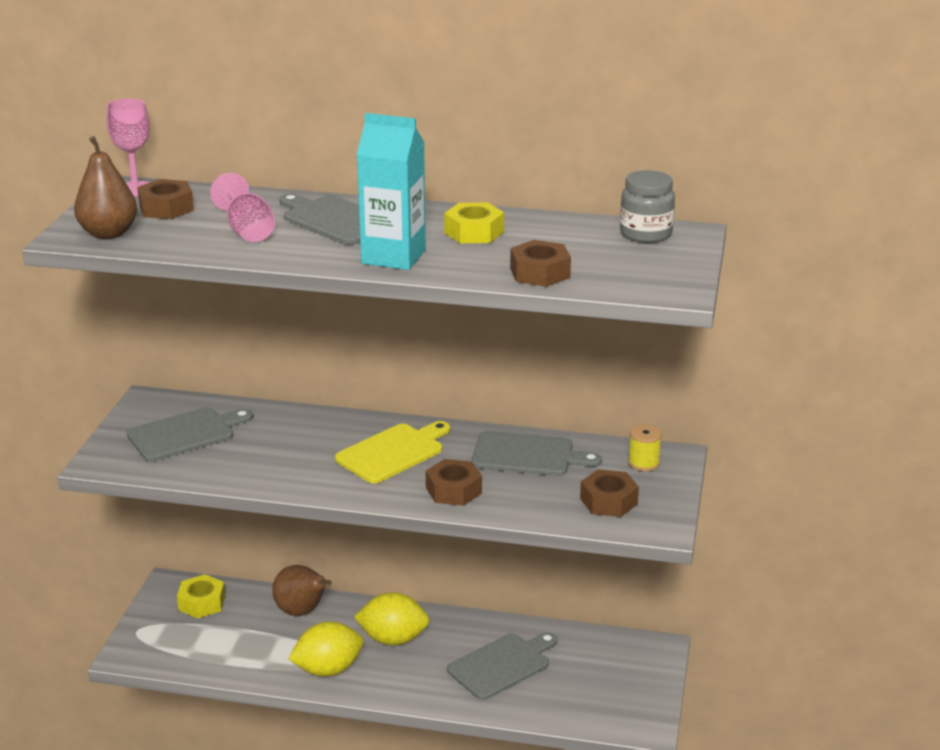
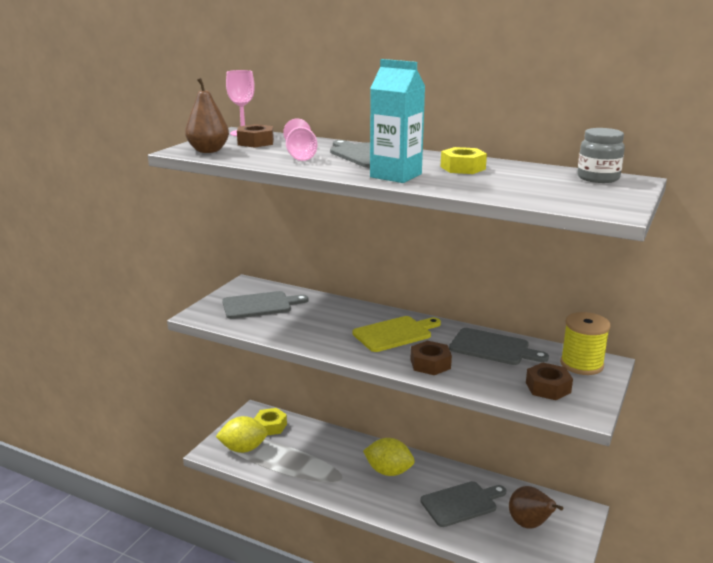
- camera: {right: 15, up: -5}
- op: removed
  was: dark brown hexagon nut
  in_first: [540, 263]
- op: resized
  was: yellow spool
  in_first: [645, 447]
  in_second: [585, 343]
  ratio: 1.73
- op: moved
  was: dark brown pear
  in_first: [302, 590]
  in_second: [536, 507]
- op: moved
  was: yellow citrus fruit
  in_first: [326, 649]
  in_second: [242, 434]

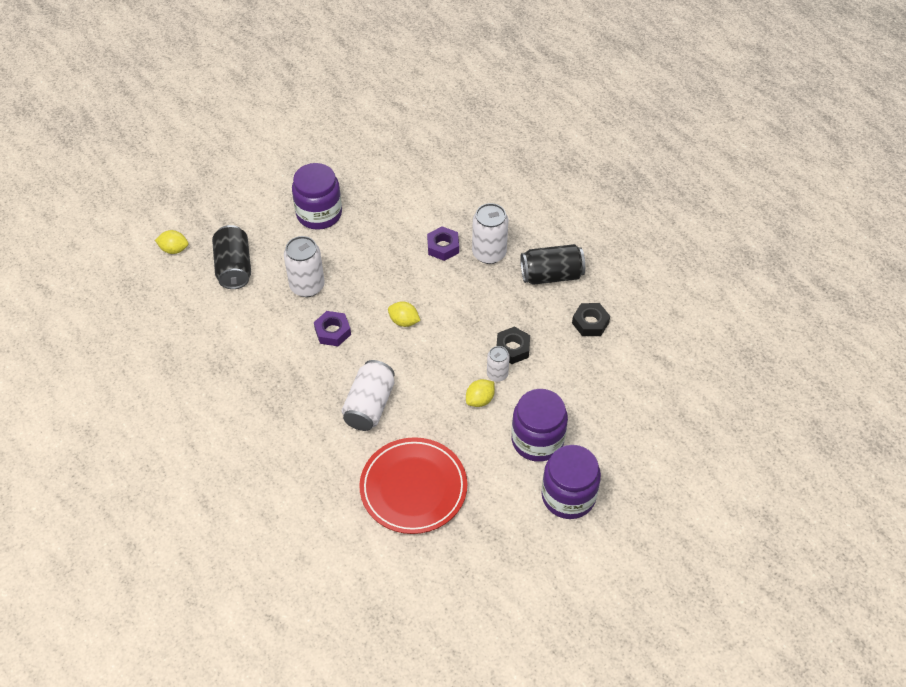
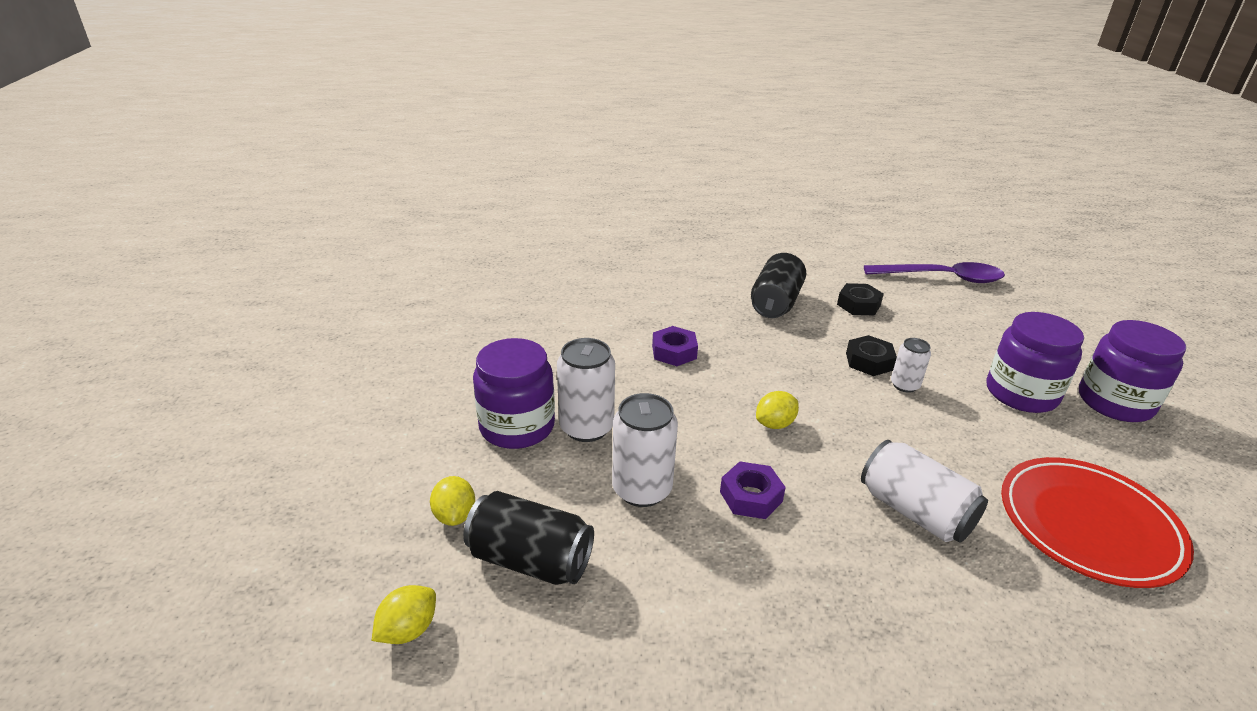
- camera: {right: -60, up: -20}
- op: moved
  was: white can
  in_first: [490, 233]
  in_second: [586, 390]
- op: moved
  was: yellow citrus fruit
  in_first: [480, 393]
  in_second: [452, 501]
- op: added
  now: violet spoon
  in_second: [934, 272]

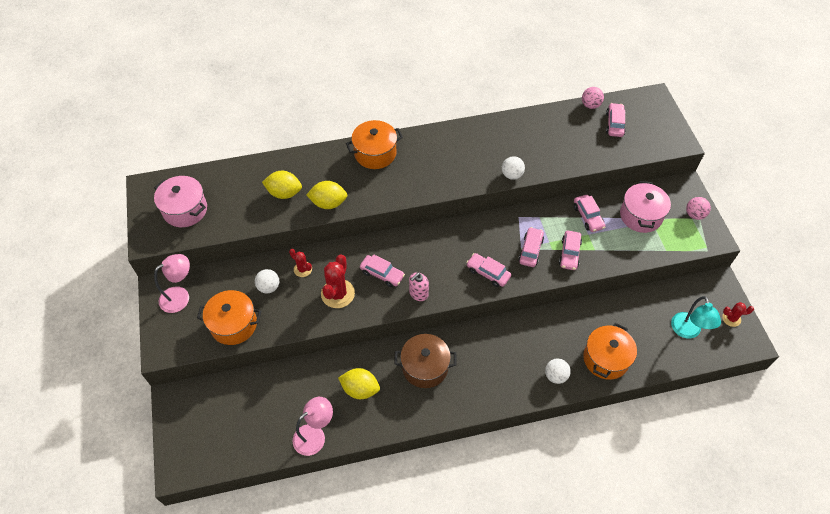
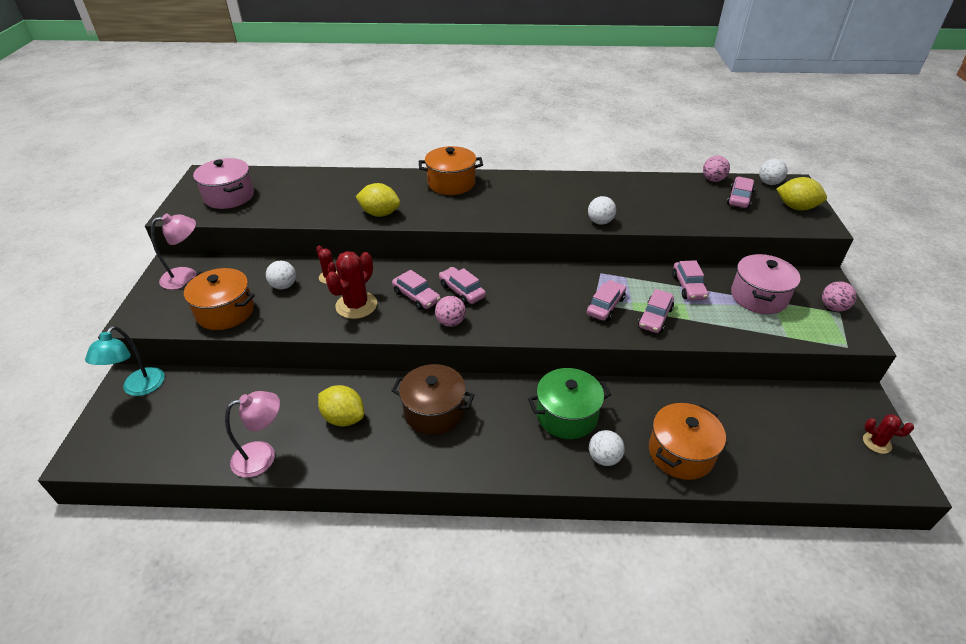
- camera: {right: 15, up: -15}
- op: moved
  was: yellow citrus fruit
  in_first: [282, 185]
  in_second: [802, 193]
- op: moved
  was: rose-pink car
  in_first: [488, 270]
  in_second: [462, 286]
- op: replaced
  was: rose-pink soap pump
  now: rose-pink sphere
  in_first: [419, 286]
  in_second: [450, 311]
- op: moved
  was: aqua desk lamp
  in_first: [696, 317]
  in_second: [125, 361]
- op: added
  now: white sphere
  in_second: [773, 172]
- op: added
  now: emerald cooking pot
  in_second: [569, 403]

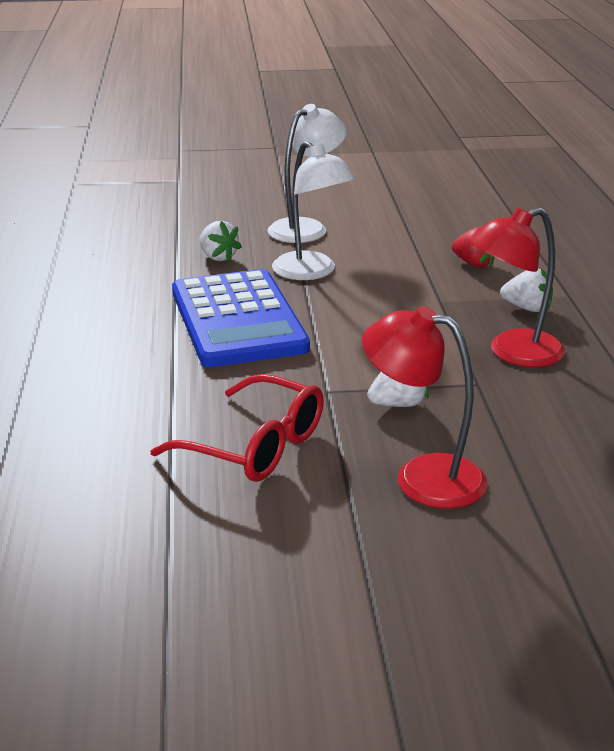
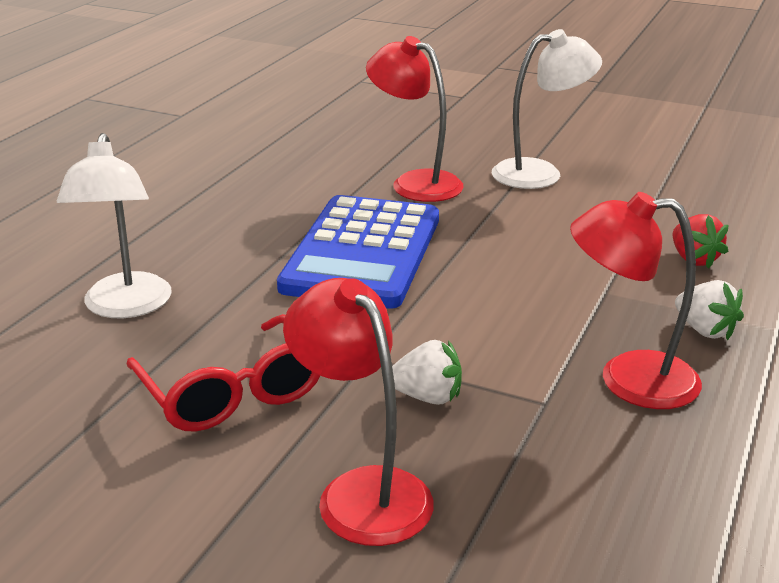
- camera: {right: 30, up: 0}
- op: moved
  was: white desk lamp
  in_first: [314, 210]
  in_second: [114, 225]
- op: replaced
  was: white berry
  now: red desk lamp
  in_first: [221, 241]
  in_second: [415, 119]

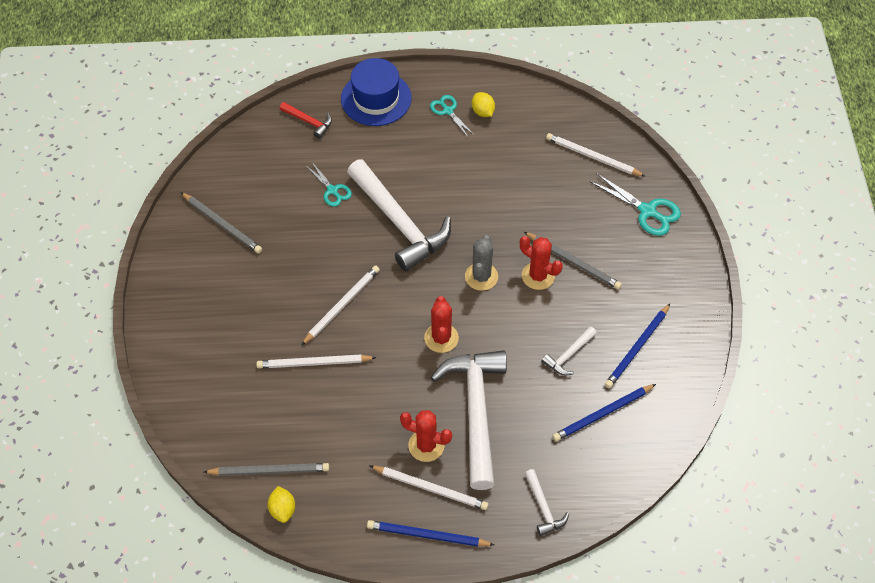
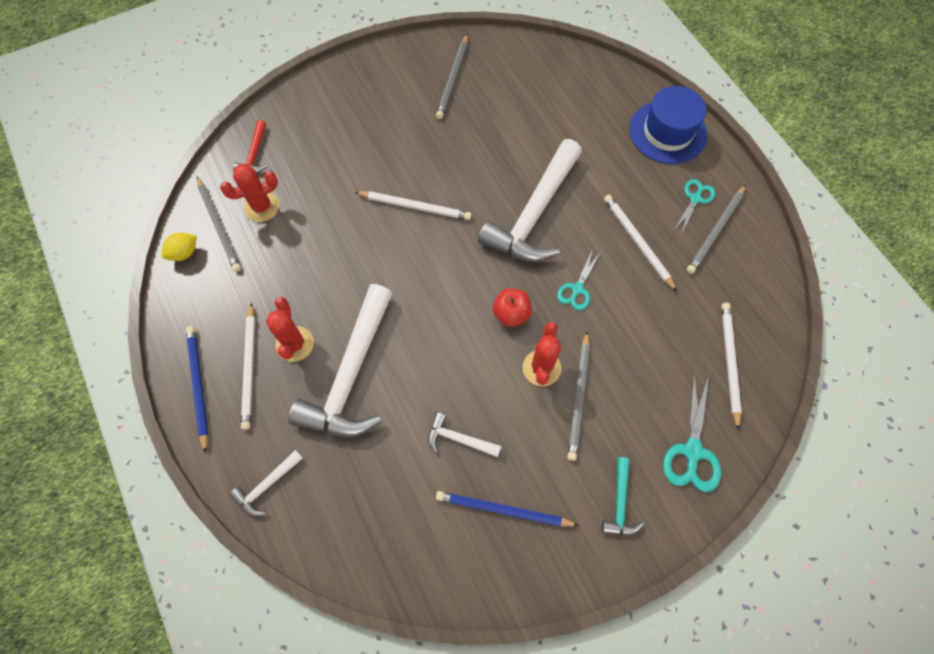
- camera: {right: 65, up: 10}
- op: replaced
  was: yellow citrus fruit
  now: ash-grey wooden pencil
  in_first: [483, 104]
  in_second: [716, 229]
- op: moved
  was: red claw hammer
  in_first: [306, 120]
  in_second: [250, 146]
- op: moved
  was: aqua shears
  in_first: [329, 184]
  in_second: [578, 279]
- op: replaced
  was: ash-grey saguaro cactus
  now: red toy apple
  in_first: [481, 263]
  in_second: [512, 307]
- op: moved
  was: red saguaro cactus
  in_first: [441, 324]
  in_second: [249, 193]
- op: turned
  was: white claw hammer
  in_first: [469, 420]
  in_second: [340, 361]
  clockwise: 135
- op: moved
  was: white wooden pencil
  in_first: [316, 362]
  in_second: [640, 243]
- op: removed
  was: blue wooden pencil
  in_first: [604, 412]
- op: added
  now: aqua claw hammer
  in_second: [623, 496]

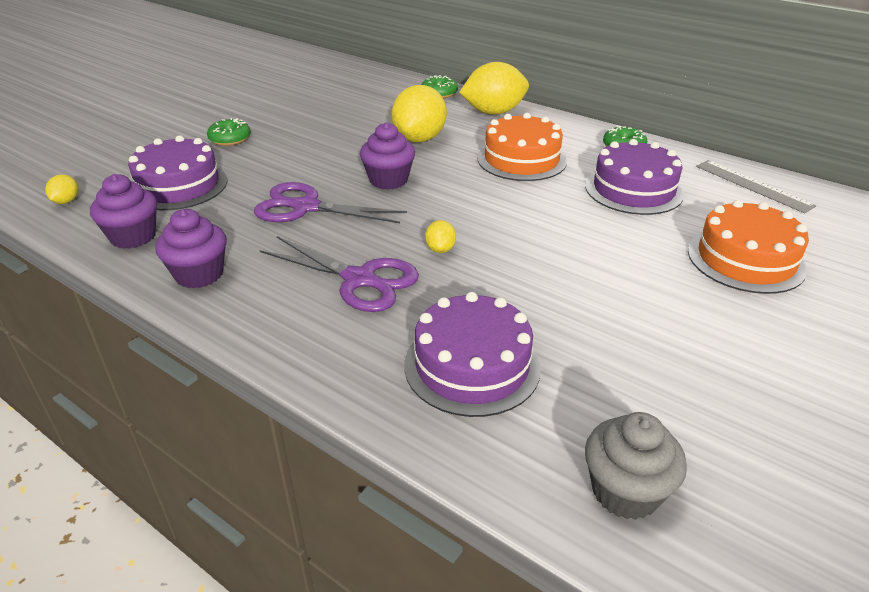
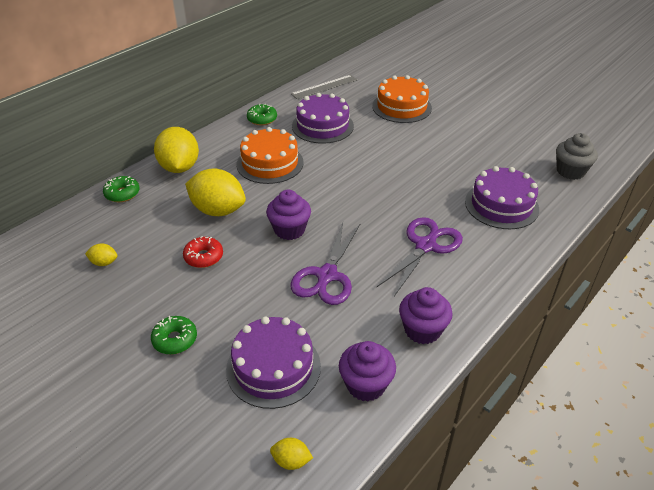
- camera: {right: -85, up: 5}
- op: moved
  was: yellow citrus fruit
  in_first: [440, 236]
  in_second: [101, 254]
- op: added
  now: red doughnut
  in_second: [203, 252]

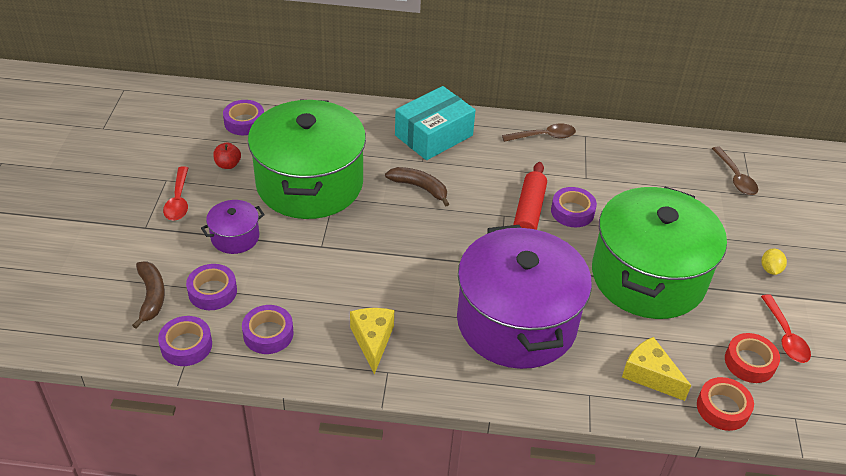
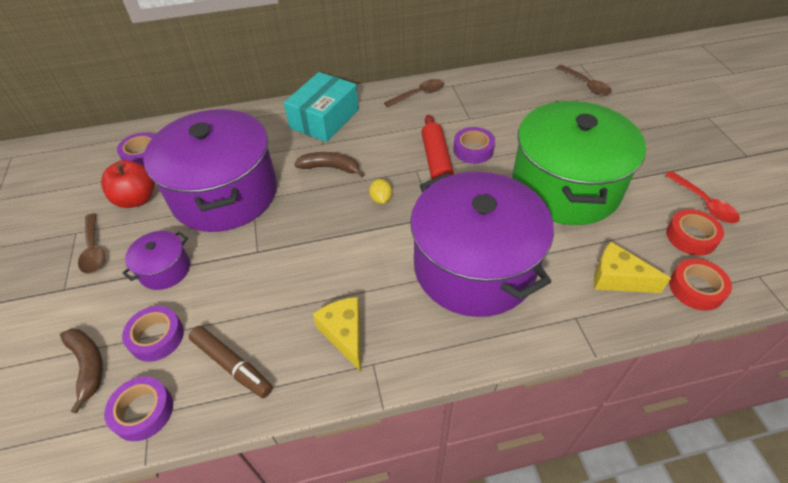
- camera: {right: -15, up: 5}
- op: recoloured
  was: emerald cooking pot
  now: violet cooking pot
  in_first: [307, 159]
  in_second: [210, 170]
- op: resized
  was: red toy apple
  in_first: [227, 155]
  in_second: [128, 184]
  ratio: 1.74
- op: recoloured
  was: red spoon
  now: dark brown spoon
  in_first: [175, 193]
  in_second: [91, 243]
- op: moved
  was: yellow citrus fruit
  in_first: [774, 261]
  in_second: [380, 191]
- op: replaced
  was: violet sticky tape
  now: dark brown marker
  in_first: [268, 329]
  in_second: [231, 362]

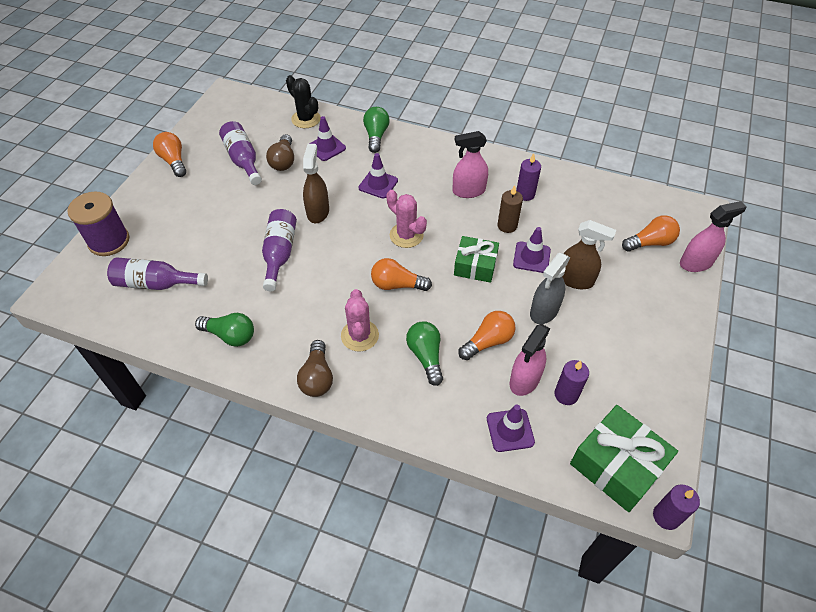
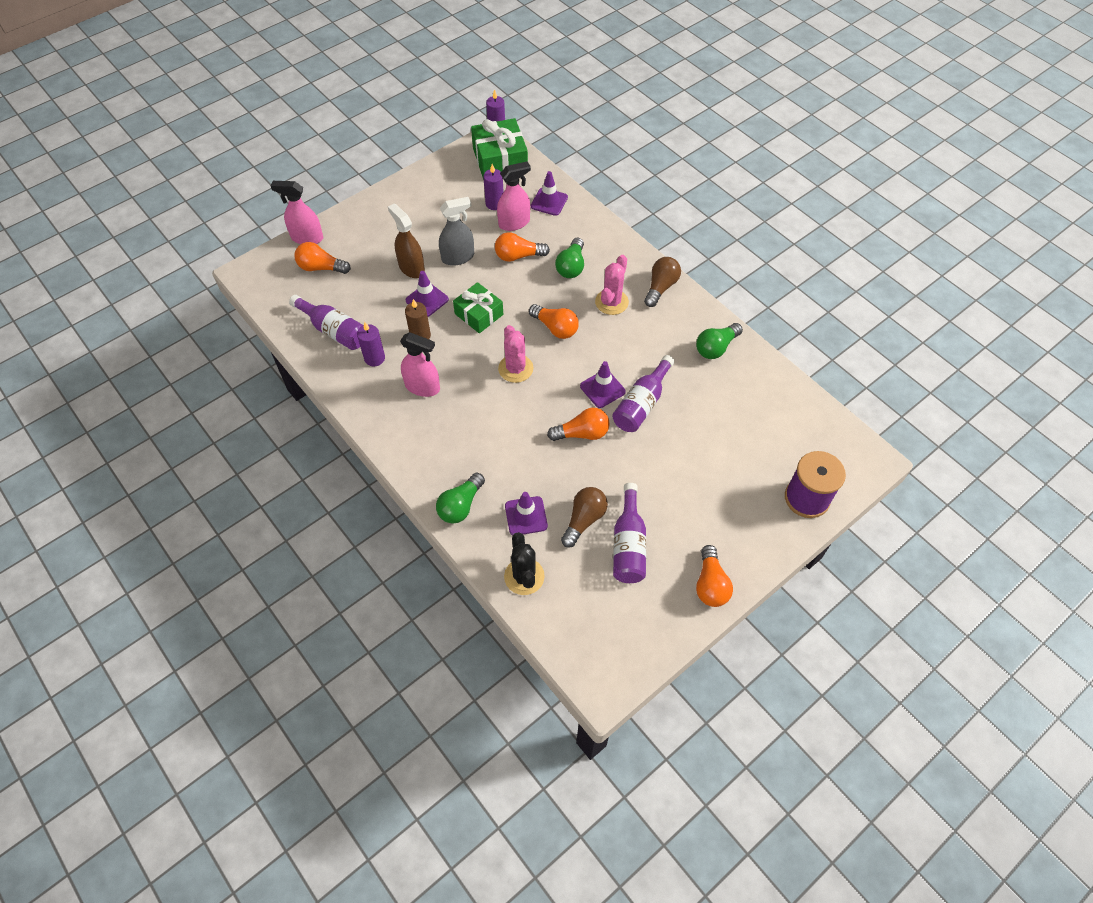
- camera: {right: -150, up: 5}
- op: replaced
  was: dark brown spray bottle
  now: bright orange lightbulb
  in_first: [316, 183]
  in_second: [578, 424]
- op: moved
  was: violet traffic cone
  in_first: [378, 176]
  in_second: [603, 384]
- op: moved
  was: violet bottle
  in_first: [157, 273]
  in_second: [326, 322]
- op: turned
  was: emerald lightbulb
  in_first: [224, 330]
  in_second: [719, 341]
  clockwise: -90

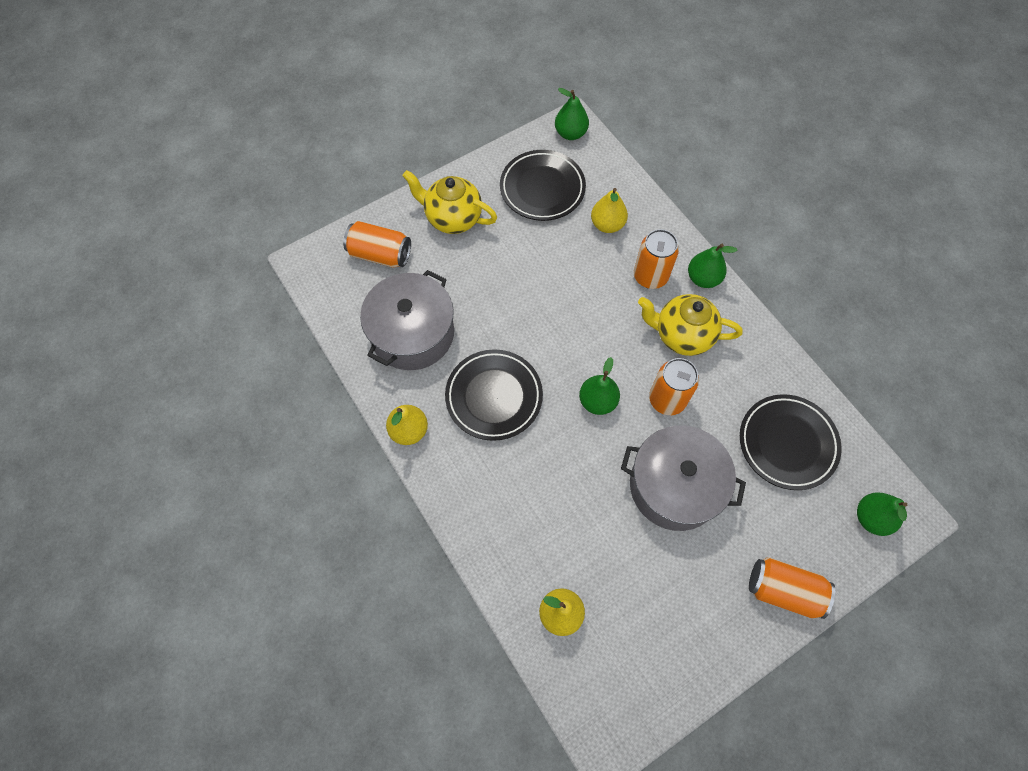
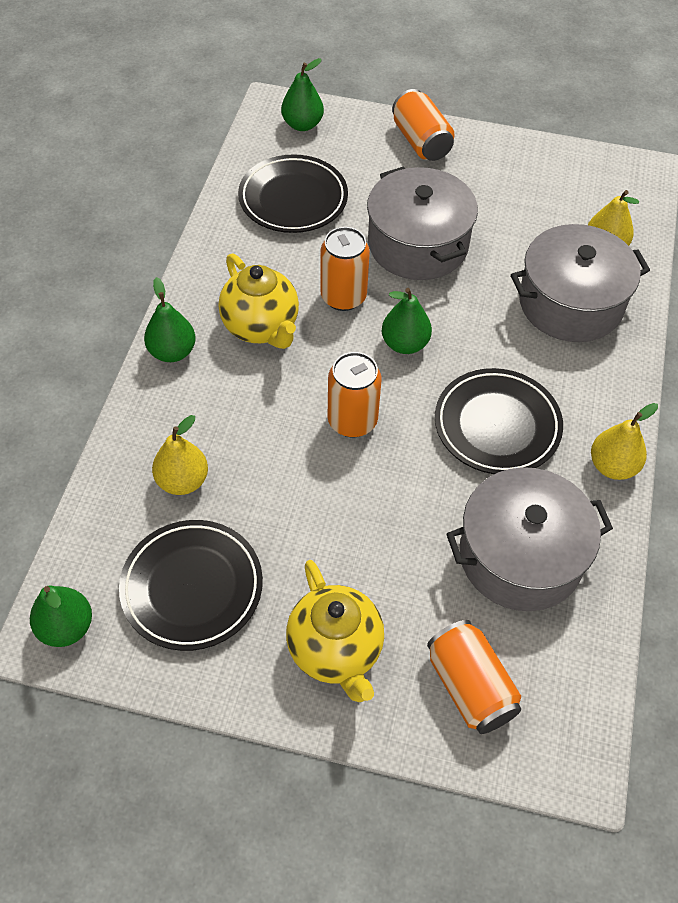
- camera: {right: -135, up: -10}
- op: moved
  was: bright orange can
  in_first: [656, 259]
  in_second: [354, 395]
- op: added
  now: ash-grey cooking pot
  in_second: [580, 283]

